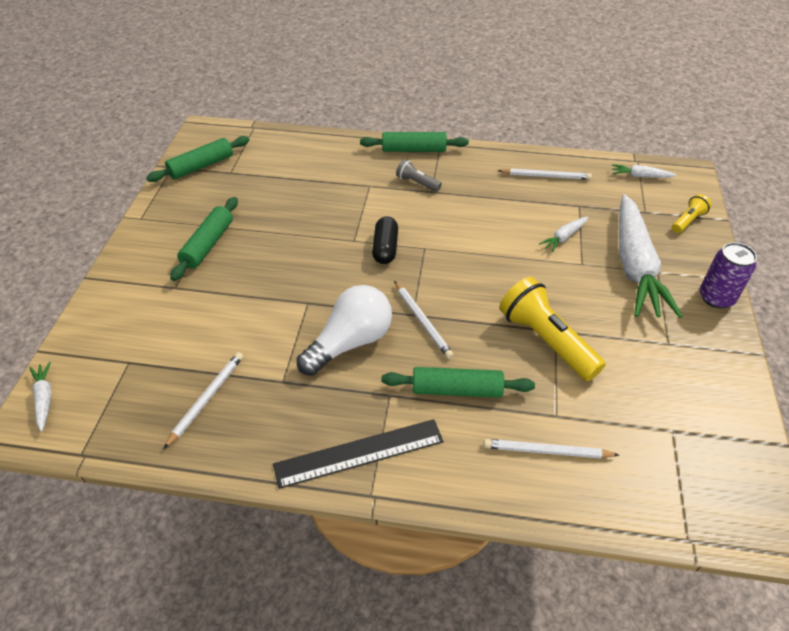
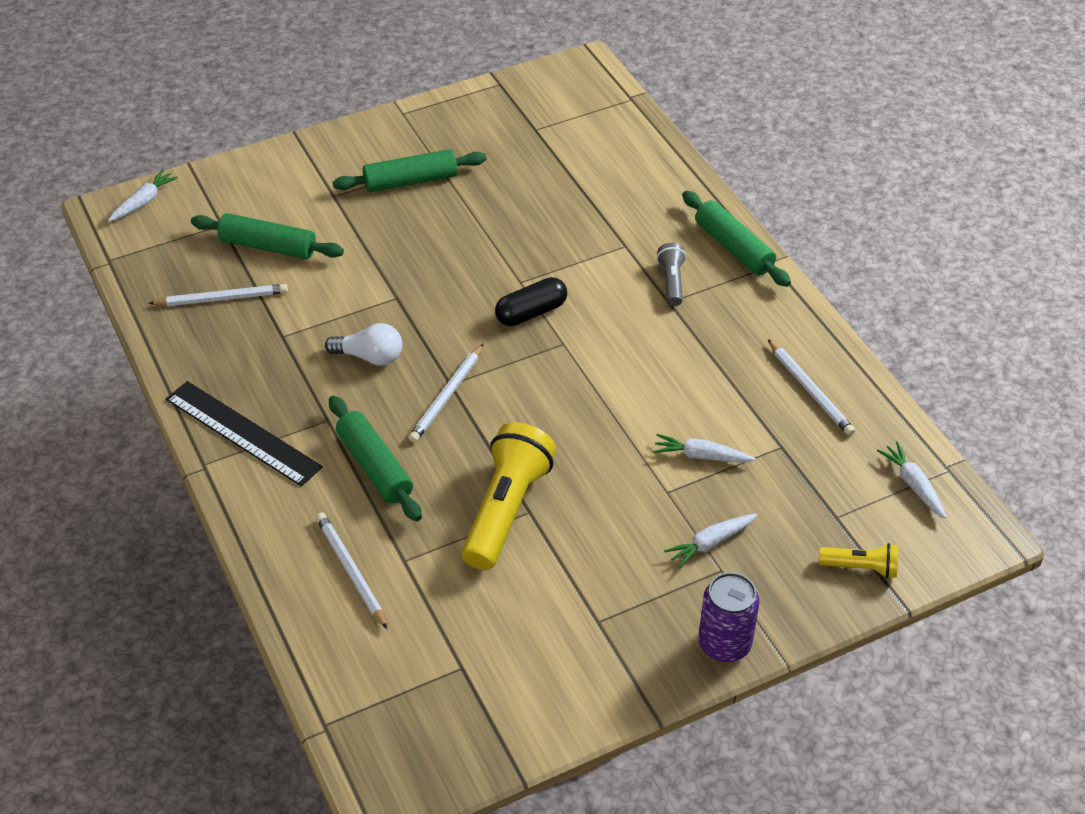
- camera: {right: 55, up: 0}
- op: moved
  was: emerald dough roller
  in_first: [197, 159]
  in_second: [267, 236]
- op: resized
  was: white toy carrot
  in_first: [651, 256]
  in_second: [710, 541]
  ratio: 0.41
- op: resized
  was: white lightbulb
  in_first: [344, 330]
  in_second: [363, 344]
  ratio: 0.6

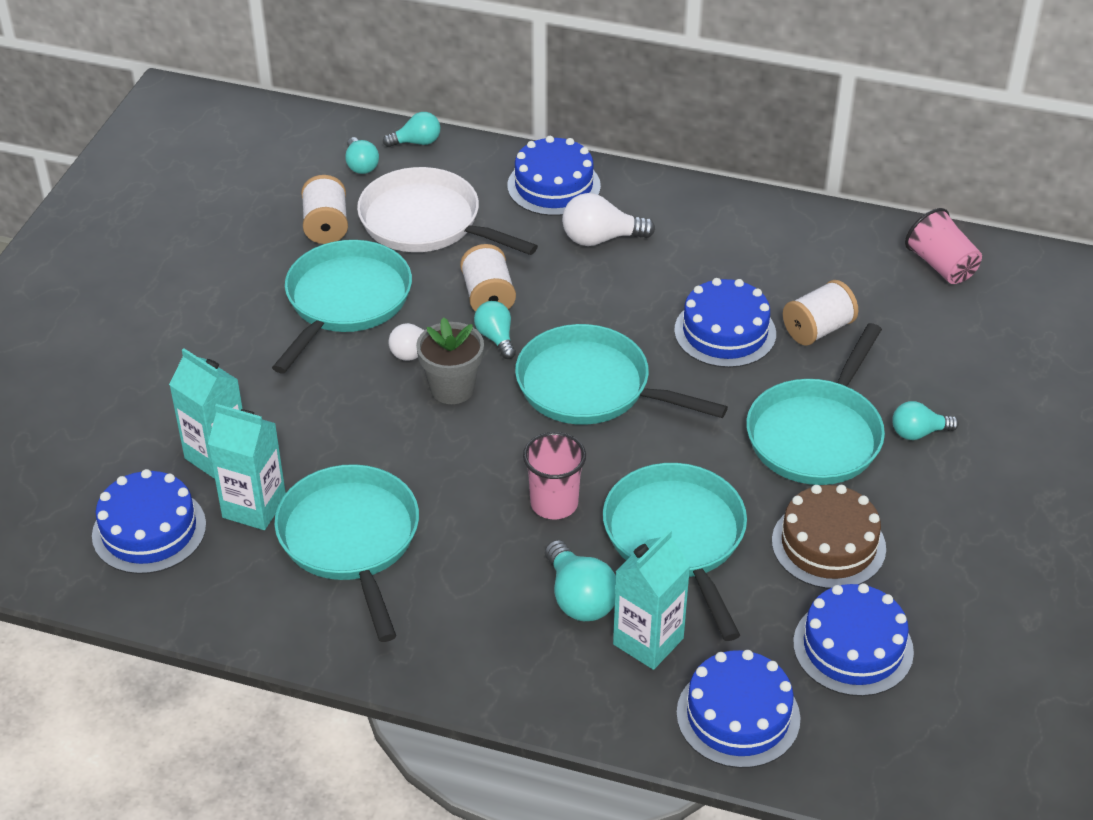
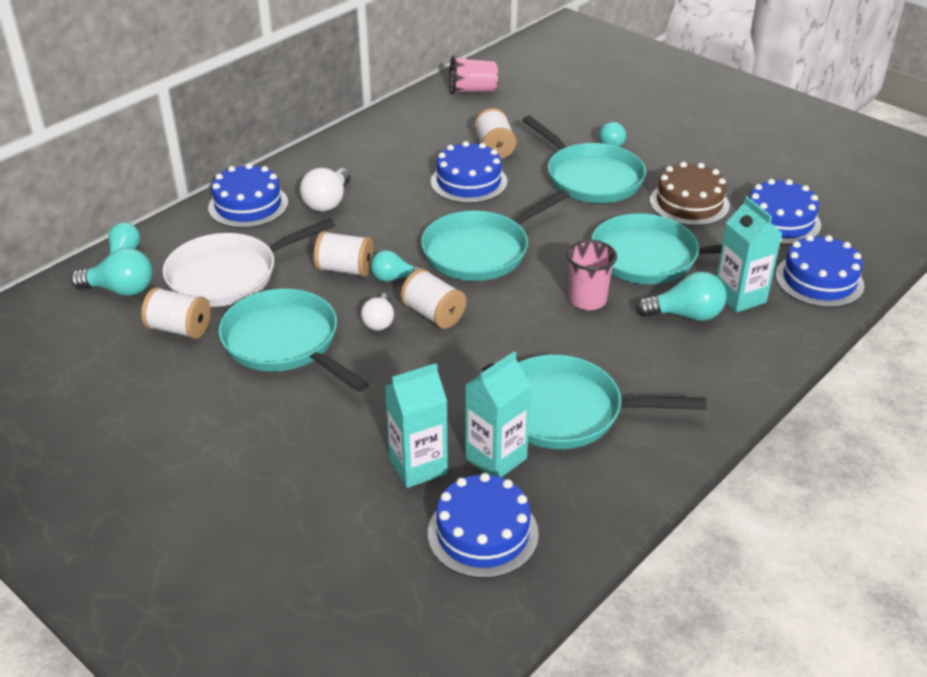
- camera: {right: -65, up: -5}
- op: resized
  was: aqua lightbulb
  in_first: [362, 155]
  in_second: [111, 272]
  ratio: 1.5
- op: replaced
  was: ash-grey flower pot
  now: white spool
  in_first: [450, 360]
  in_second: [433, 299]

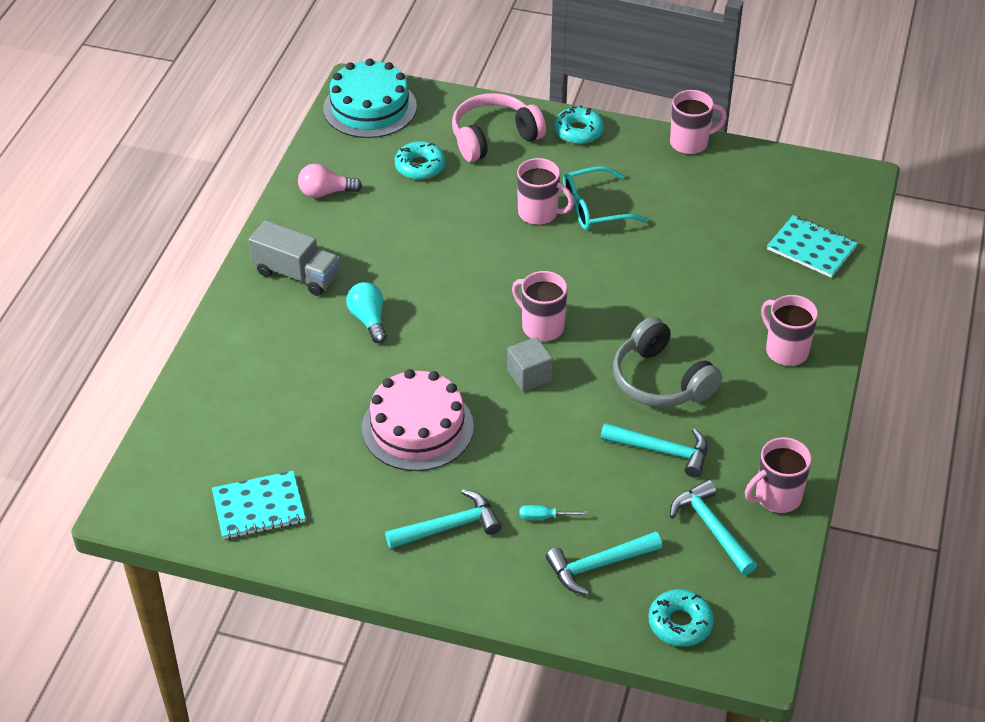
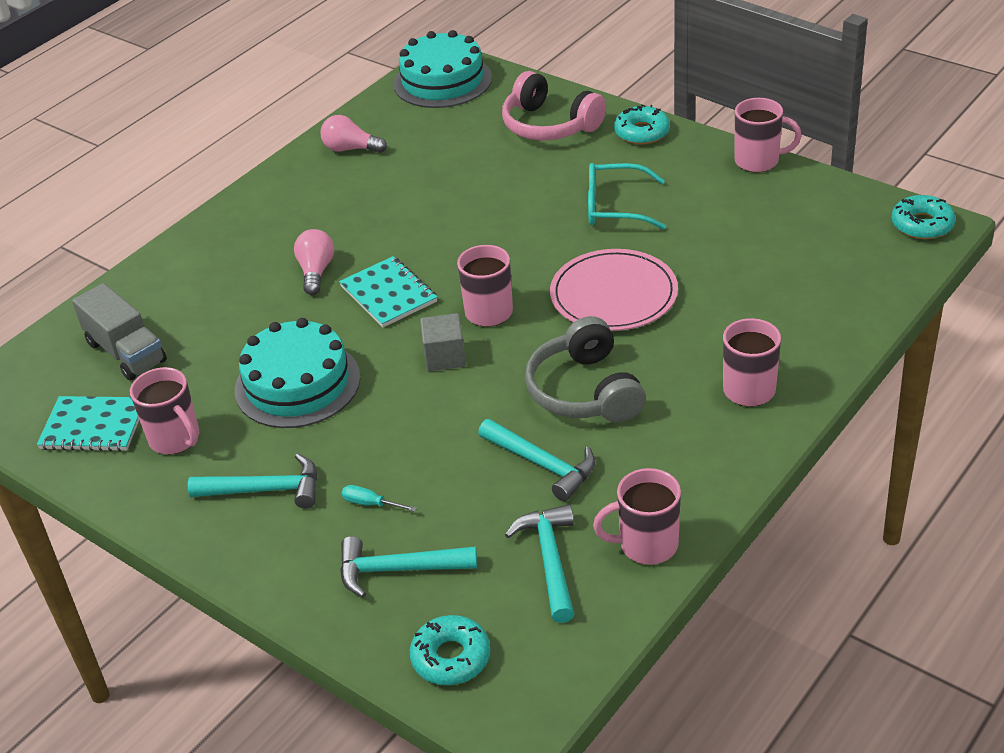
- camera: {right: 25, up: -5}
- op: turned
  was: rose-pink headset
  in_first: [499, 127]
  in_second: [554, 106]
  clockwise: -135
- op: moved
  was: aqua doughnut
  in_first: [420, 160]
  in_second: [923, 217]
- op: moved
  was: rose-pink mug
  in_first: [545, 191]
  in_second: [164, 411]
- op: moved
  was: aqua notepad
  in_first: [812, 246]
  in_second: [388, 291]
- op: moved
  was: ash-grey toy truck
  in_first: [294, 258]
  in_second: [119, 332]
- op: recoloured
  was: aqua lightbulb
  now: rose-pink lightbulb
  in_first: [366, 312]
  in_second: [314, 262]
- op: recoloured
  was: rose-pink layer cake
  now: aqua layer cake
  in_first: [418, 420]
  in_second: [297, 373]
- op: added
  now: rose-pink flat dish
  in_second: [614, 290]

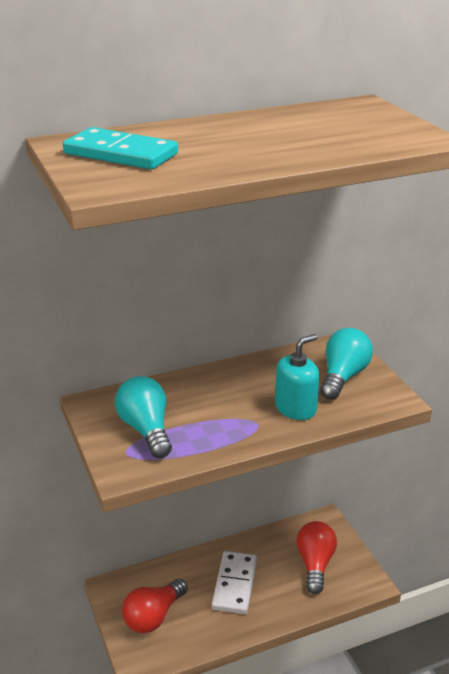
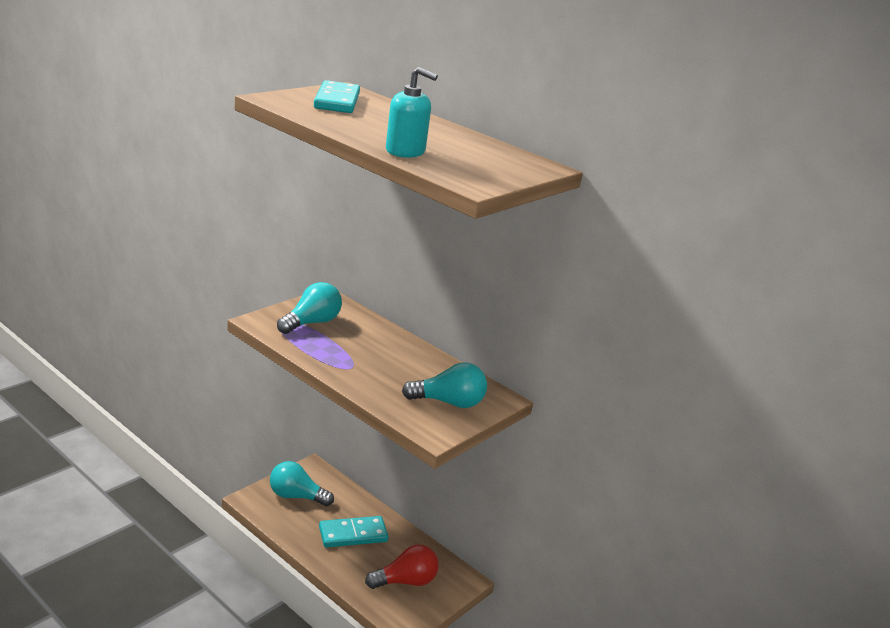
- camera: {right: 60, up: -5}
- op: moved
  was: aqua soap pump
  in_first: [297, 377]
  in_second: [412, 112]
- op: recoloured
  was: white domino piece
  now: aqua domino piece
  in_first: [234, 582]
  in_second: [353, 532]
- op: recoloured
  was: red lightbulb
  now: aqua lightbulb
  in_first: [154, 606]
  in_second: [302, 483]

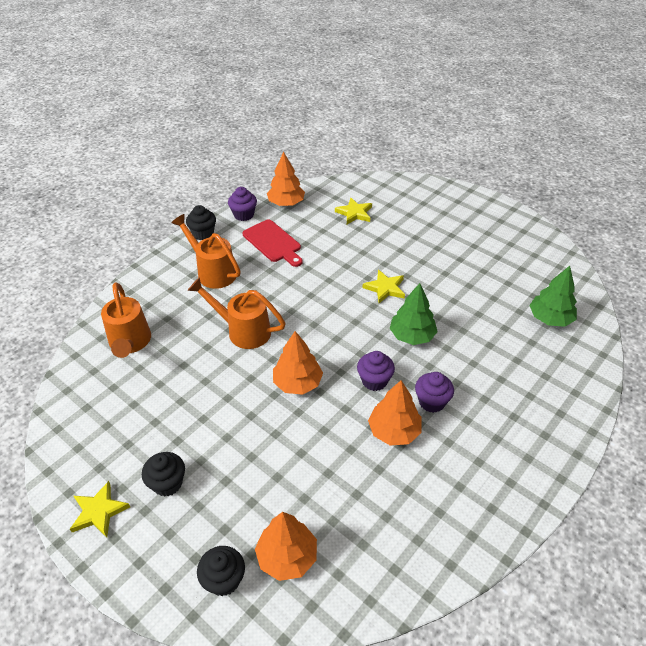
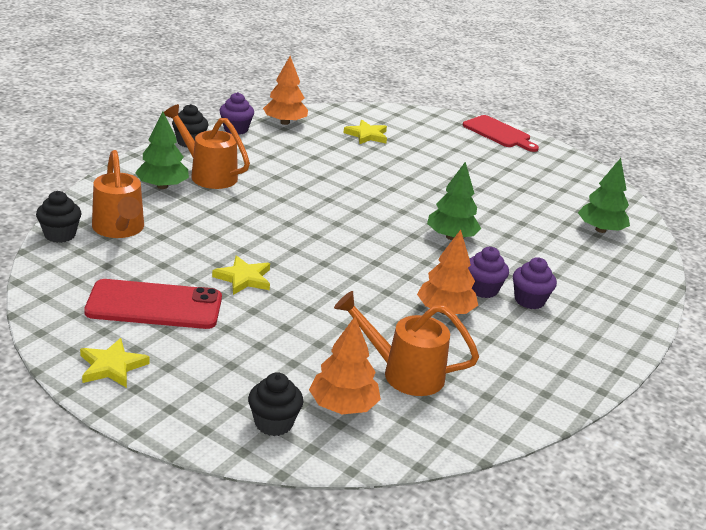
- camera: {right: -10, up: -15}
- op: moved
  was: red bread board
  in_first: [272, 243]
  in_second: [500, 133]
- op: moved
  was: yellow five-pointed star
  in_first: [384, 286]
  in_second: [241, 275]
- op: moved
  was: bright orange watering pot
  in_first: [237, 313]
  in_second: [406, 343]
- op: removed
  was: bright orange toy tree
  in_first: [298, 363]
- op: moved
  was: violet cupcake
  in_first: [376, 371]
  in_second: [535, 283]
- op: moved
  was: jet-black cupcake
  in_first: [163, 474]
  in_second: [58, 217]
- op: added
  now: emerald toy tree
  in_second: [162, 150]
- op: added
  now: red mobile phone
  in_second: [153, 304]

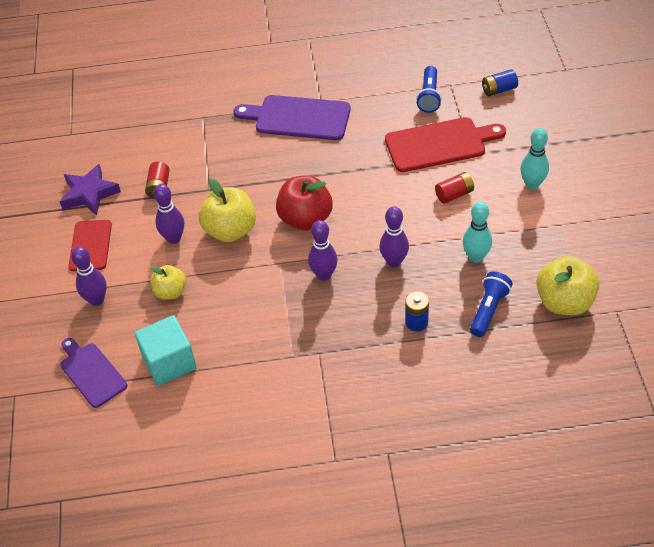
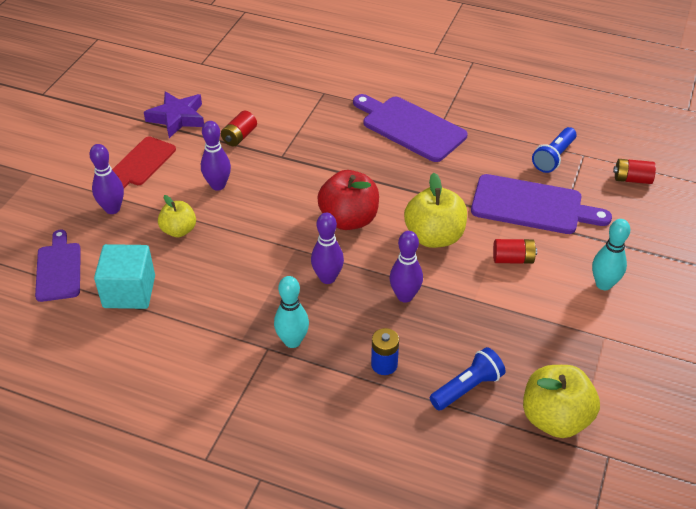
- camera: {right: 25, up: -5}
- op: recoloured
  was: blue battery
  now: red battery
  in_first: [500, 82]
  in_second: [634, 171]
- op: recoloured
  was: red bread board
  now: violet bread board
  in_first: [445, 144]
  in_second: [541, 204]
- op: moved
  was: yellow toy apple
  in_first: [227, 210]
  in_second: [435, 210]
- op: moved
  was: aqua skittle
  in_first: [477, 232]
  in_second: [291, 312]

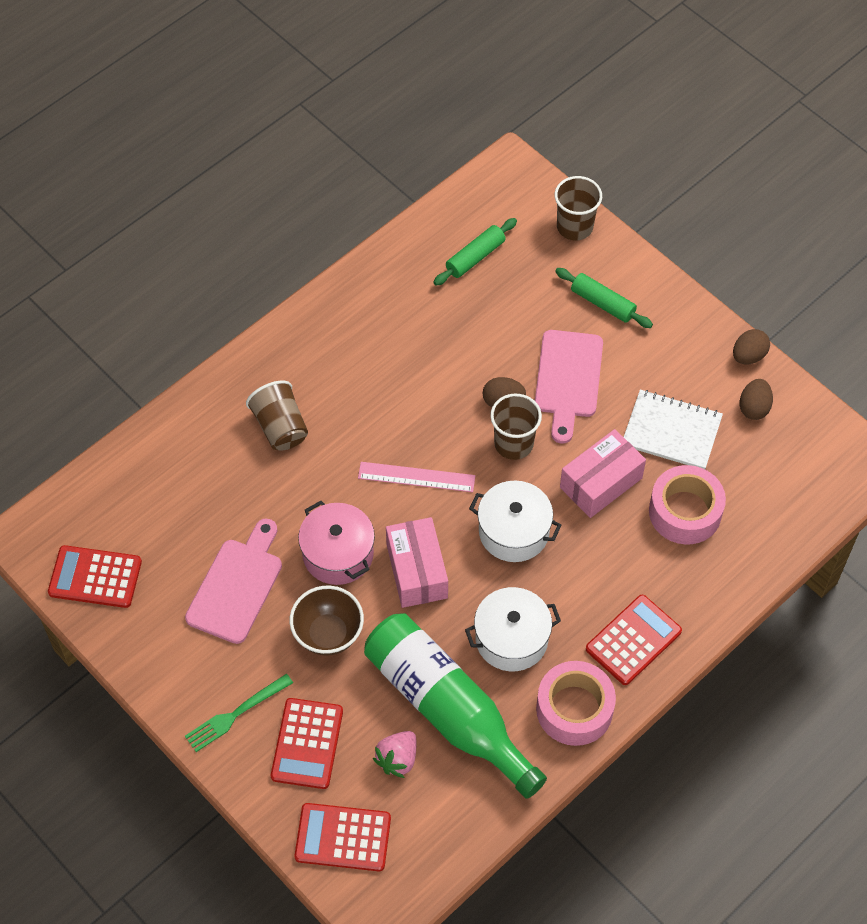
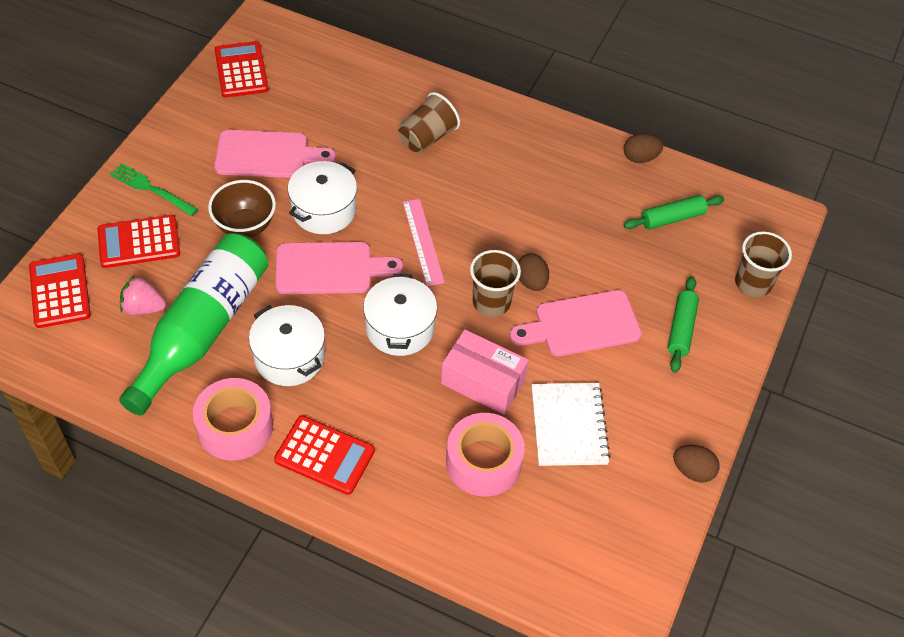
- camera: {right: 65, up: -5}
- op: turned
  was: emerald dough roller
  in_first: [475, 252]
  in_second: [674, 212]
  clockwise: -45
- op: moved
  was: dark brown toy egg
  in_first: [756, 399]
  in_second: [643, 148]
- op: recoloured
  was: rose-pink cooking pot
  now: white cooking pot
  in_first: [336, 543]
  in_second: [322, 197]
- op: replaced
  was: rose-pink box
  now: rose-pink bread board
  in_first: [417, 562]
  in_second: [339, 268]

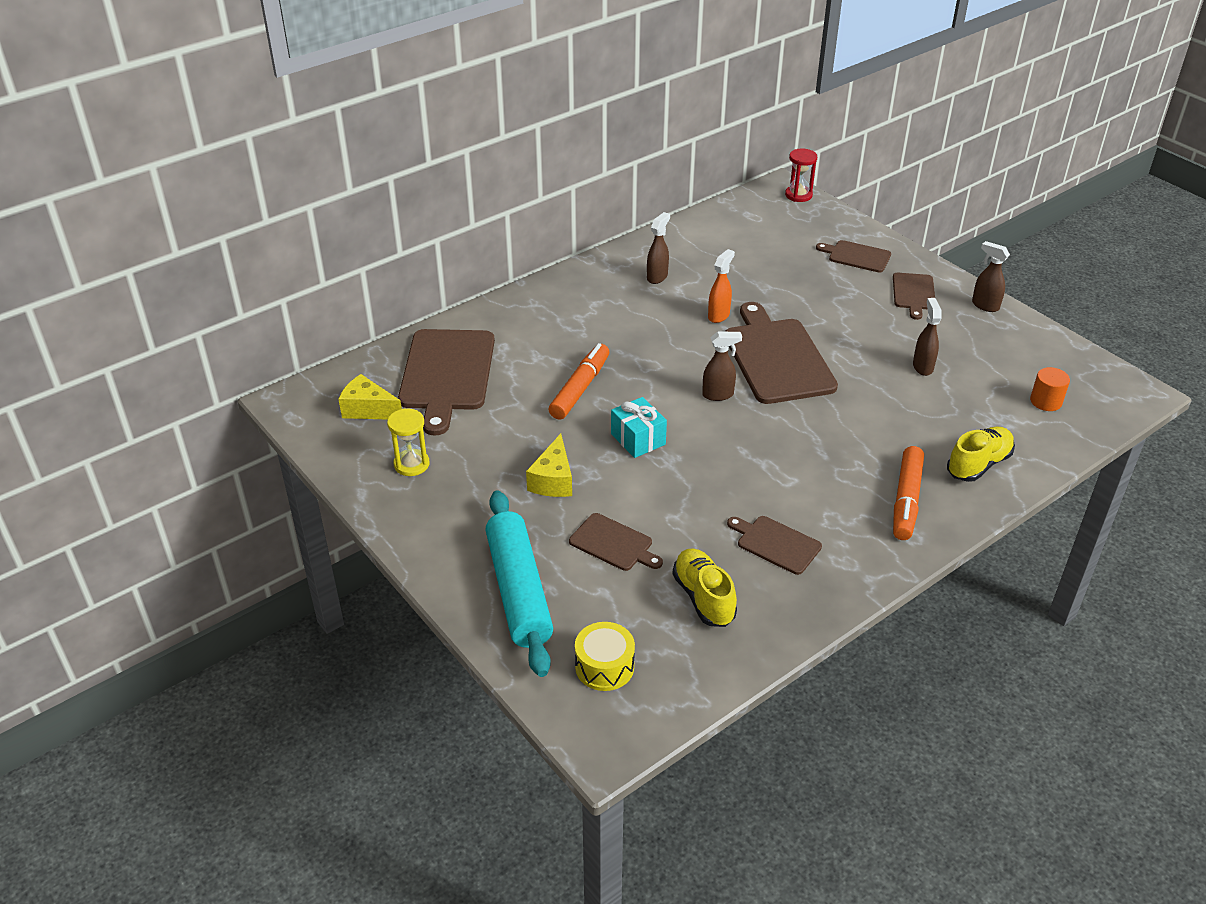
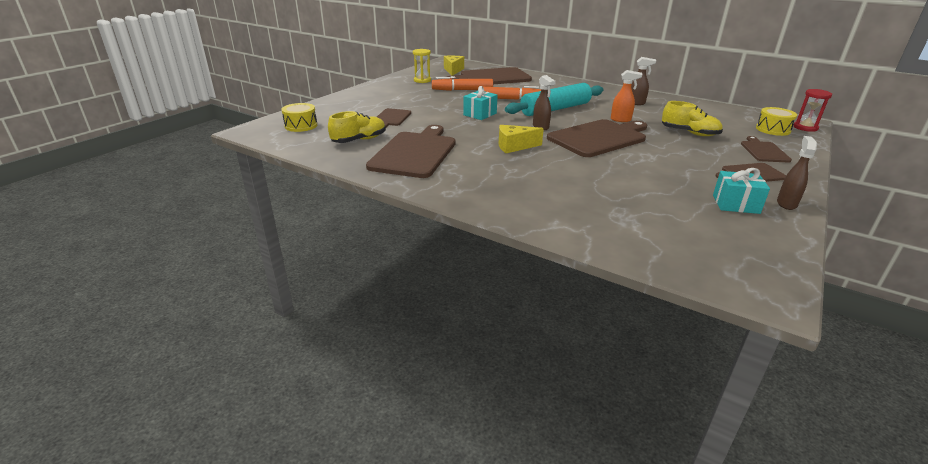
- camera: {right: 70, up: -10}
- op: removed
  was: dark brown spray bottle
  in_first: [927, 337]
- op: removed
  was: bright orange solid cylinder
  in_first: [1050, 389]
- op: moved
  was: yellow lace-up shoe
  in_first: [981, 454]
  in_second: [692, 118]
- op: moved
  was: yellow cheese
  in_first: [549, 465]
  in_second: [521, 139]
- op: moved
  was: bright orange marker
  in_first: [908, 493]
  in_second: [462, 84]
- op: moved
  was: aqua dough roller
  in_first: [519, 583]
  in_second: [554, 99]
- op: resized
  was: dark brown bread board
  in_first: [774, 545]
  in_second: [411, 151]
  ratio: 1.94
- op: added
  now: yellow toy drum
  in_second: [776, 121]
- op: added
  now: aqua present
  in_second: [741, 191]

